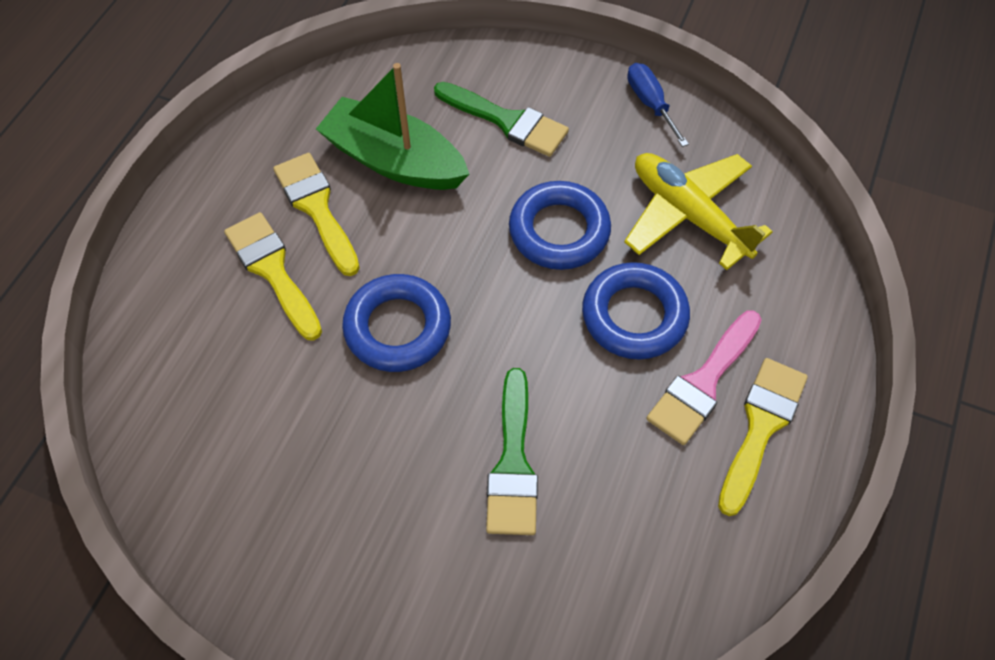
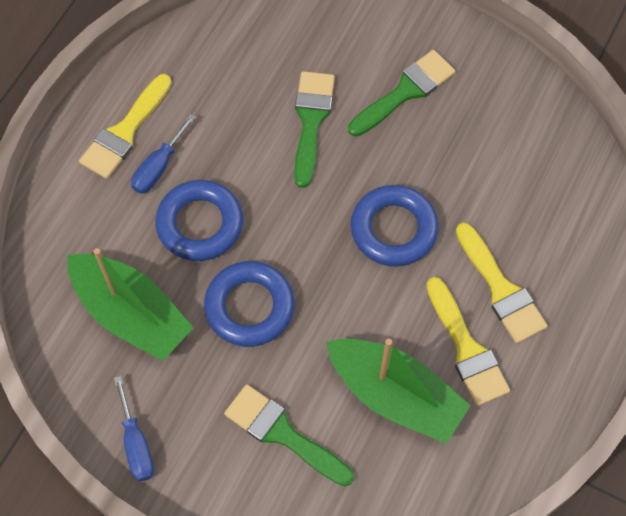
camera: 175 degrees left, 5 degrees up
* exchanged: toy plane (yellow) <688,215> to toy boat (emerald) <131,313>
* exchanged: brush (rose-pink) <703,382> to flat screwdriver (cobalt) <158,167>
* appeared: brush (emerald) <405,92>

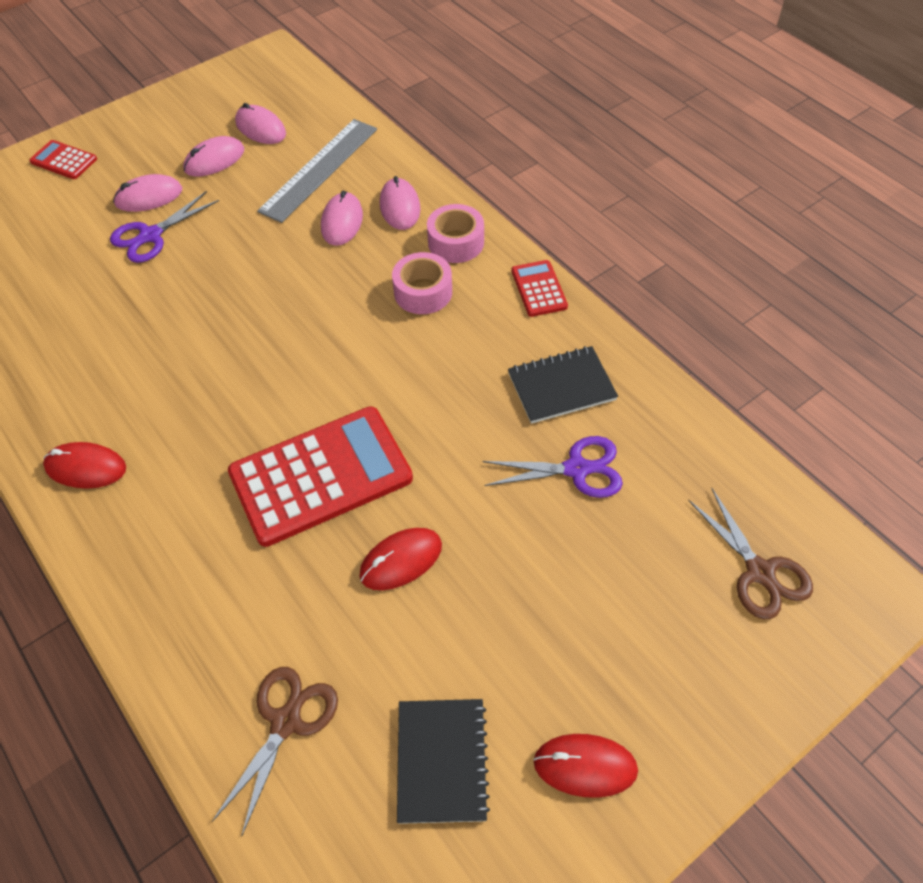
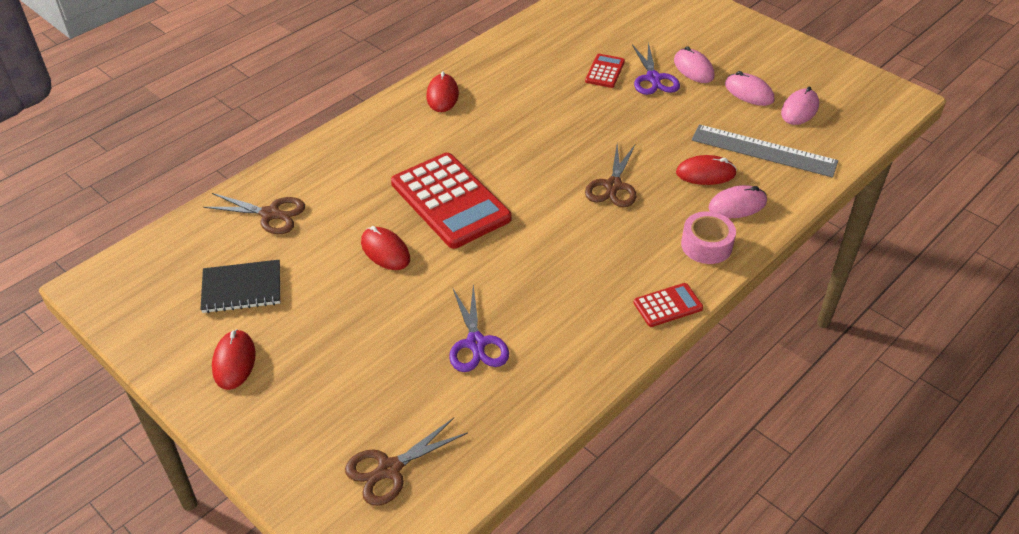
camera: 80 degrees right, 10 degrees down
* relocated: adding machine (scarlet) <64,160> to <605,71>
* spun: scissors (violet) <151,235> = <653,78> 135 degrees counterclockwise
* colour: mouse (rose-pink) <342,222> to mouse (scarlet) <705,173>
* missing: roll of tape (rose-pink) <423,292>
* missing: exercise book (jet-black) <561,387>
* appeared: scissors (brown) <613,186>

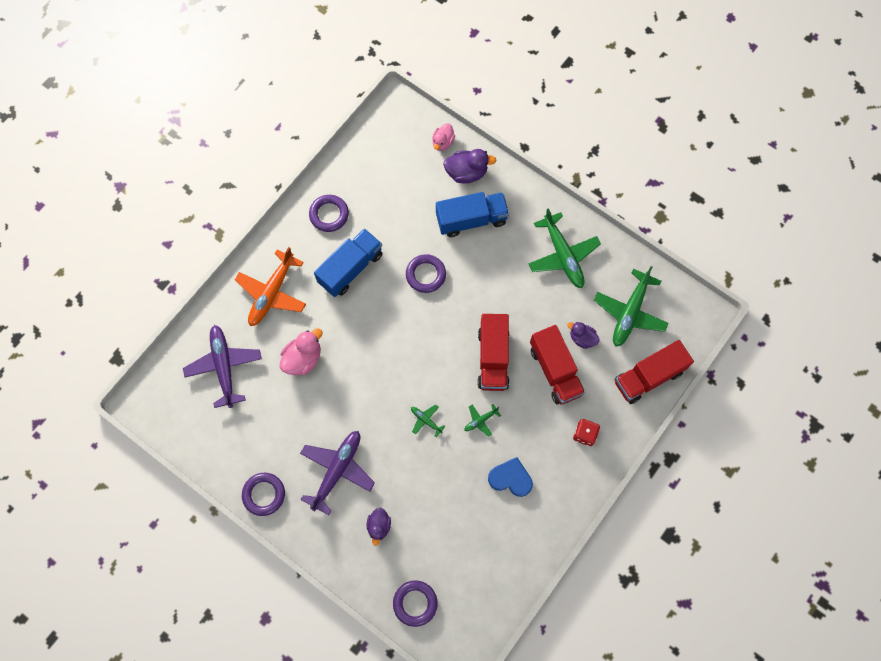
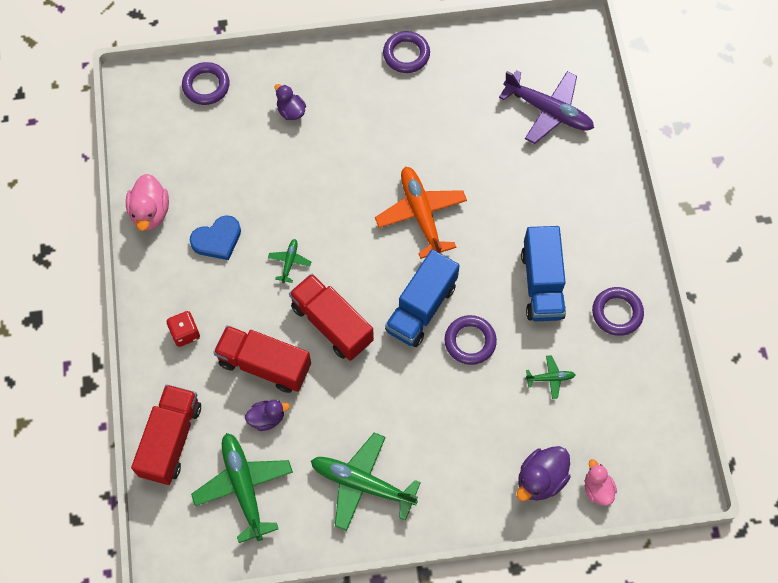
camera: 135 degrees right, 5 degrees down
* relocated: lorry (cobalt) <471,220> to <421,308>
* relocated: toy plane (orange) <272,293> to <421,215>
* relocated: rubber duck (rose-pink) <303,358> to <150,212>
* relocated: toy plane (emerald) <426,420> to <550,378>
* missing: toy plane (violet) <337,471>

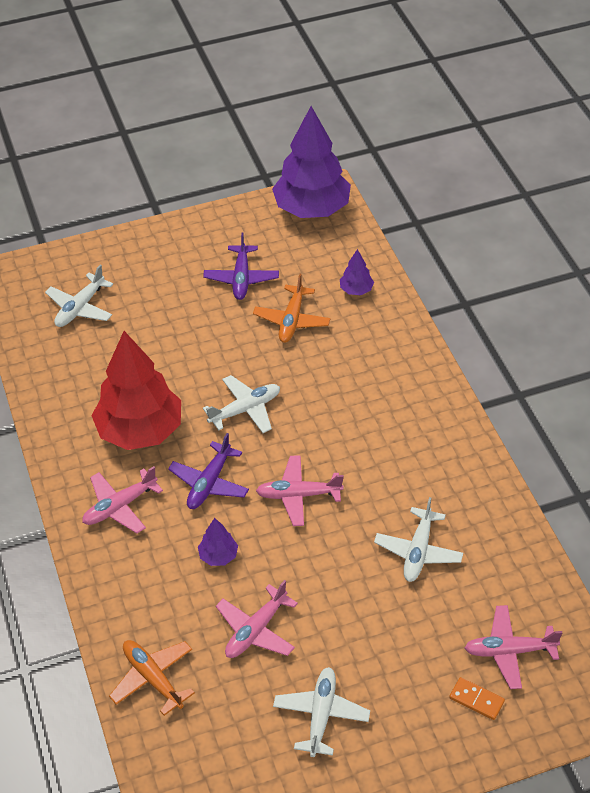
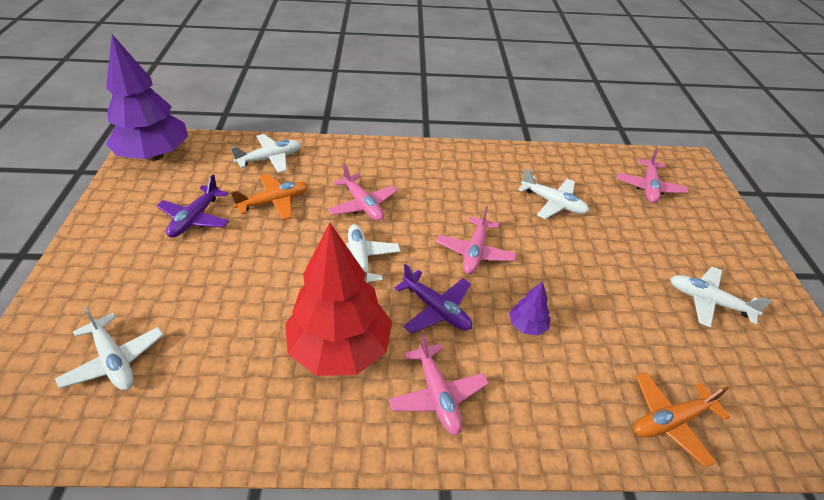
camera: 75 degrees left, 5 degrees down
* spun: toy plane (violet) <241,278> = <195,218> 90 degrees clockwise
* exchanged: fir tree (violet) <356,290> to toy plane (pure white) <270,159>
* spun: toy plane (orange) <292,320> = <274,202> 60 degrees counterclockwise
* relocated: toy plane (rose-pink) <256,630> to <363,205>
* missing: domino (orange) <476,700>

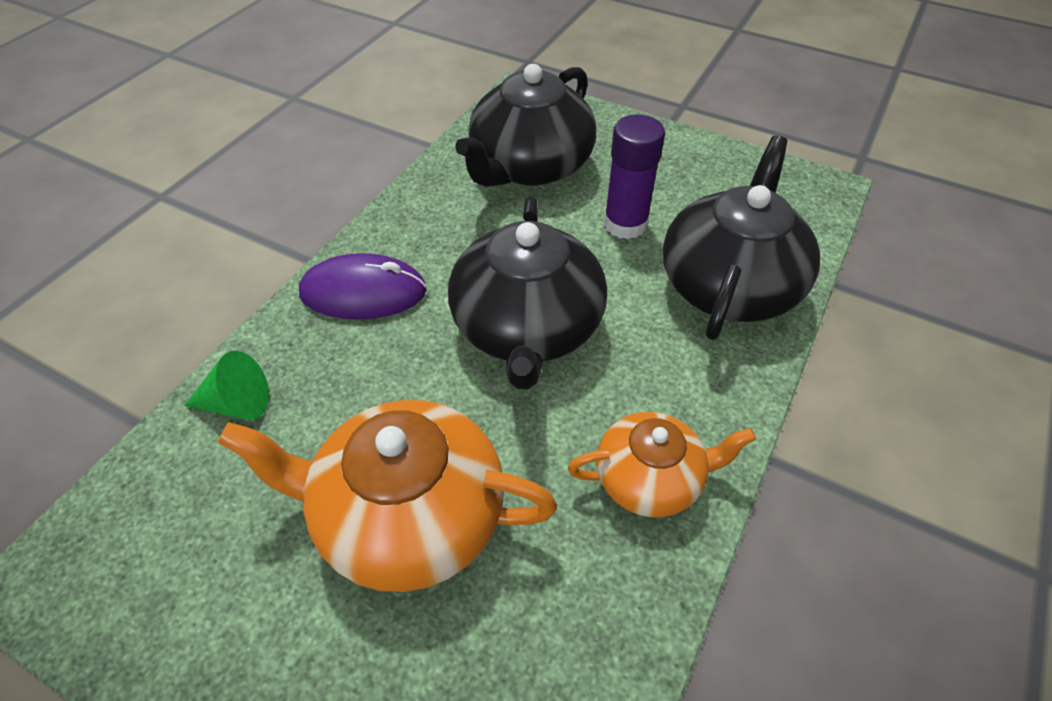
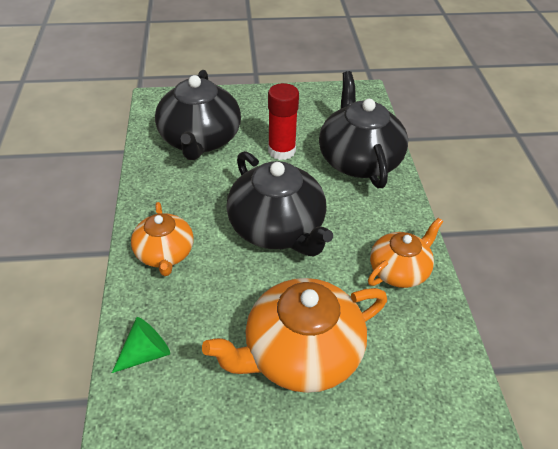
camera: 35 degrees left, 5 degrees down
* colour: glue (violet) <625,224> to glue (scarlet) <281,151>
* exchanged: mouse (violet) <363,292> to teapot (orange) <165,254>

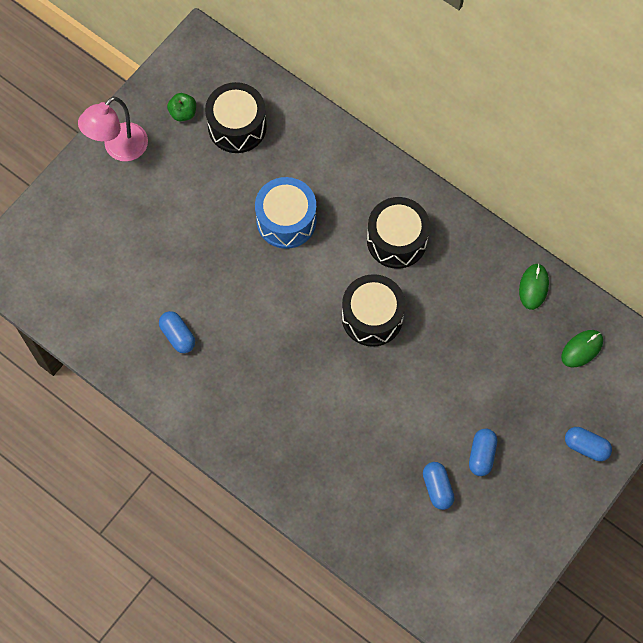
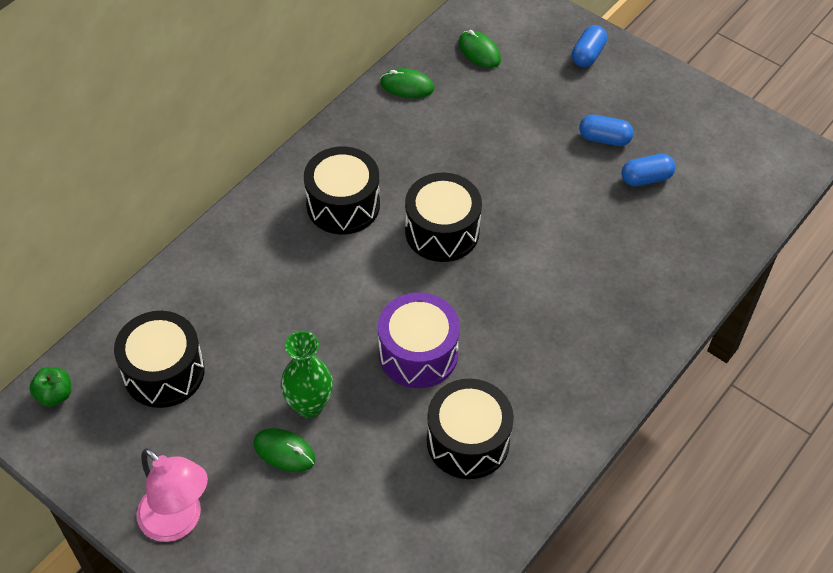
camera: 90 degrees left, 15 degrees down
* relocated: apple (emerald) <183,113> to <55,395>
* missing: snare drum (cobalt) <286,220>
* exchanged: pill shape (cobalt) <178,336> to snare drum (jet-black) <468,441>
* appeared: snare drum (violet) <418,353>
* appeared: tall vase (emerald) <309,405>
* appeared: mouse (emerald) <284,451>

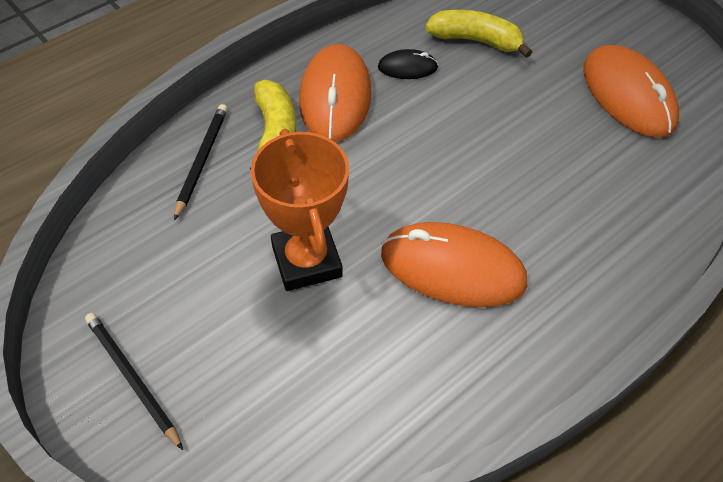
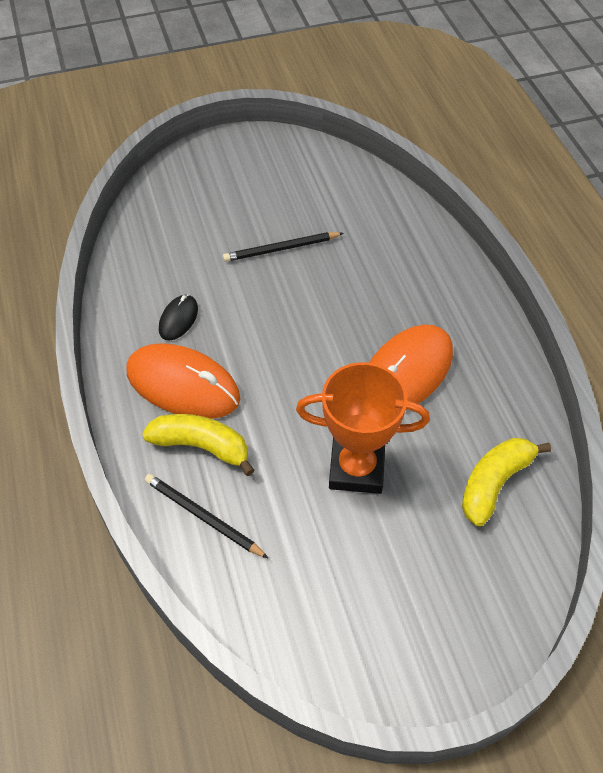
camera: 65 degrees left, 0 degrees up
* relocated: toy banana (yellow) <476,40> to <494,483>
* missing: mouse (orange) <628,95>
* relocated: wooden pencil (jet-black) <132,378> to <281,249>

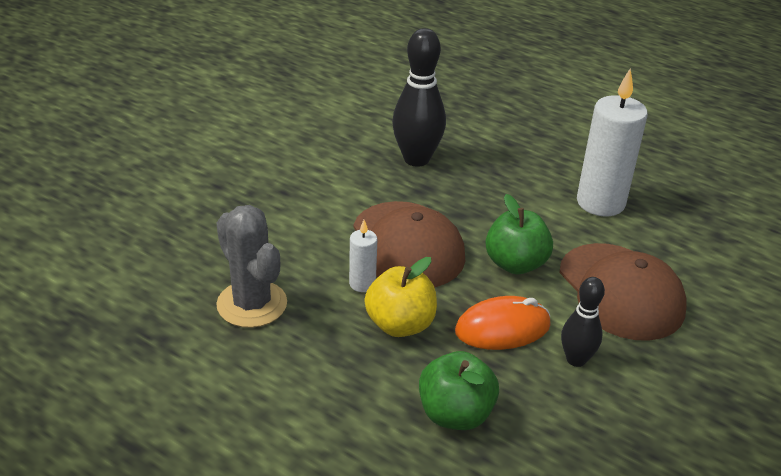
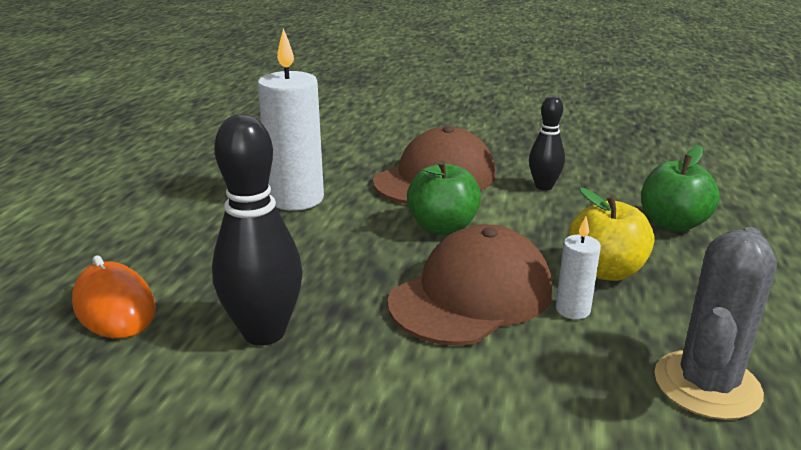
camera: 110 degrees left, 10 degrees down
* relocated: mouse (orange) <502,328> to <114,307>

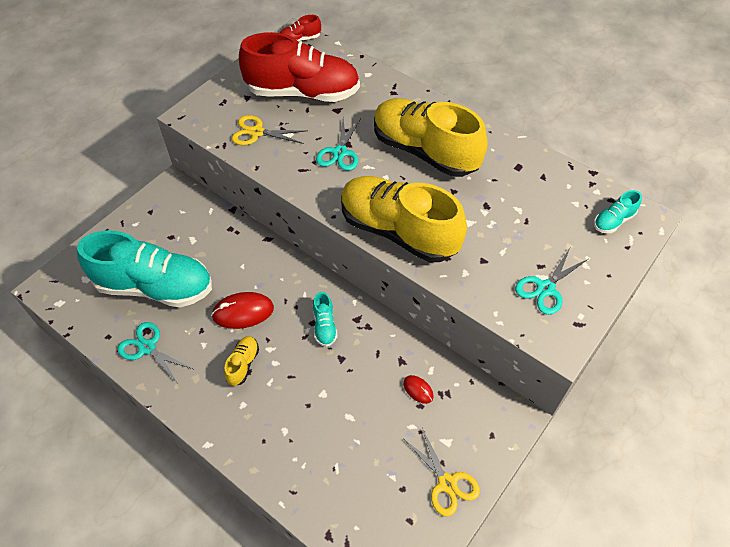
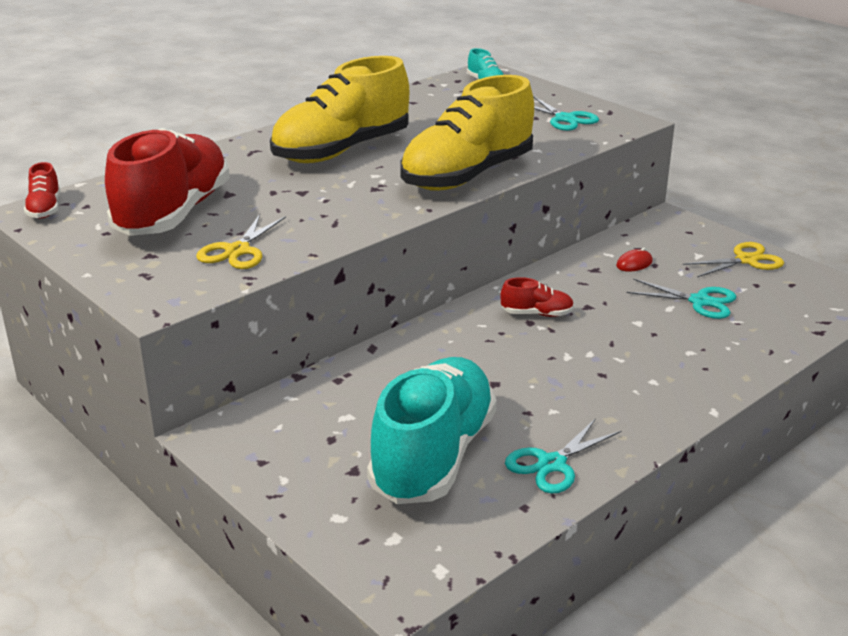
camera: 80 degrees left, 25 degrees down
* relocated: scissors (teal) <340,152> to <699,301>
* missing: mouse (scarlet) <243,312>
* colour: lace-up shoe (teal) <324,326> to lace-up shoe (scarlet) <537,314>
* missing: lace-up shoe (yellow) <243,364>

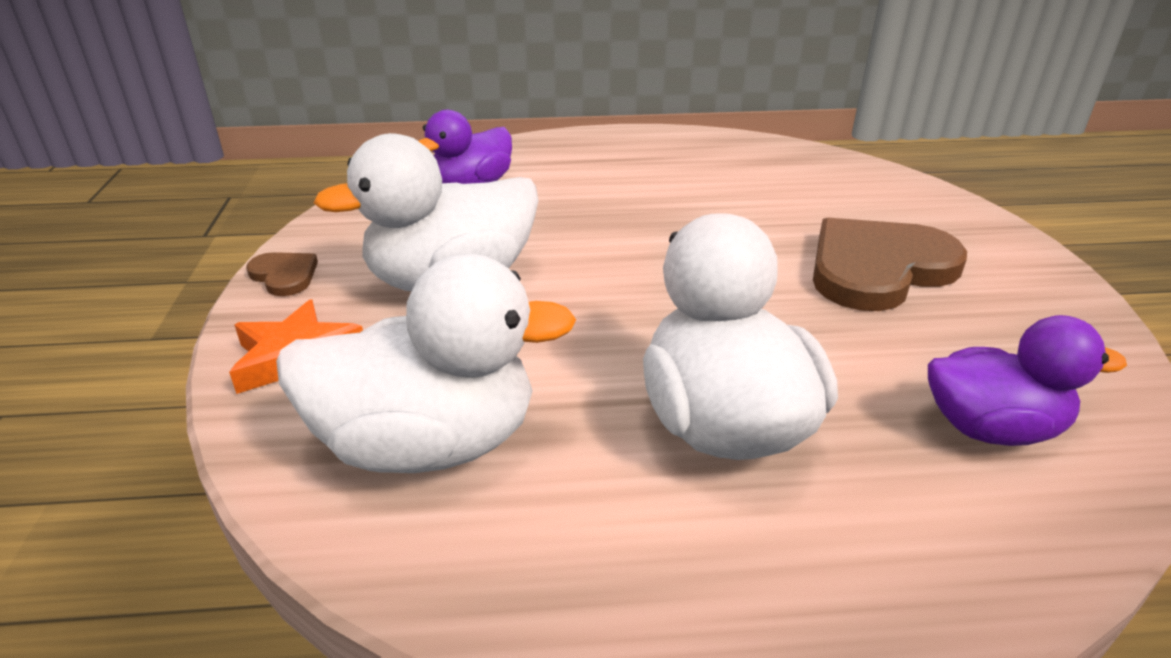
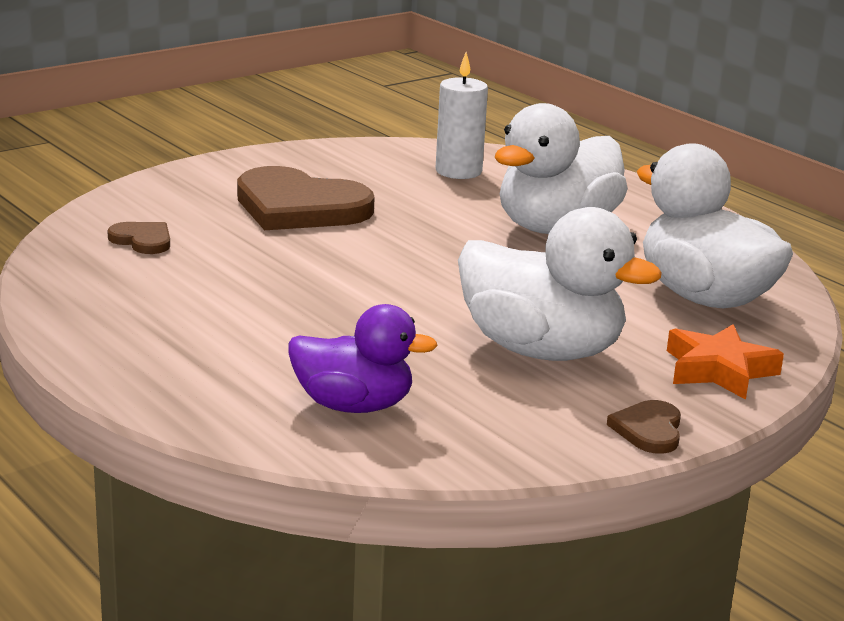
camera: 125 degrees left, 10 degrees down
* exchanged: rubber duck (violet) <991,428> to pillar candle (pure white) <458,171>
* appeared: heart shape (brown) <142,240>

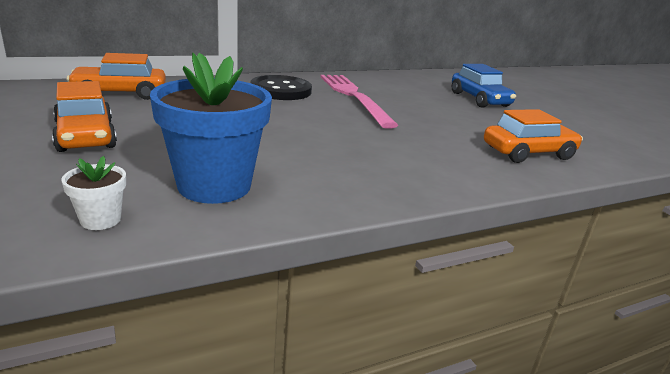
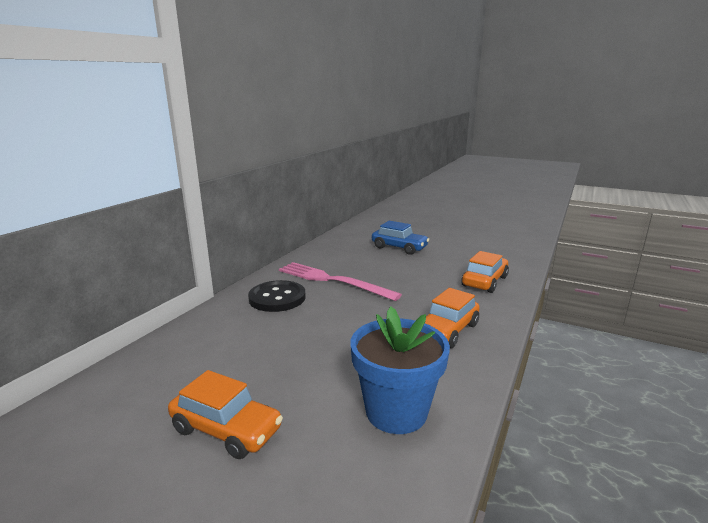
camera: 35 degrees left, 5 degrees down
* relocated: automobile (orange) <120,93> to <447,331>
* missing: plant pot (pure white) <100,220>

